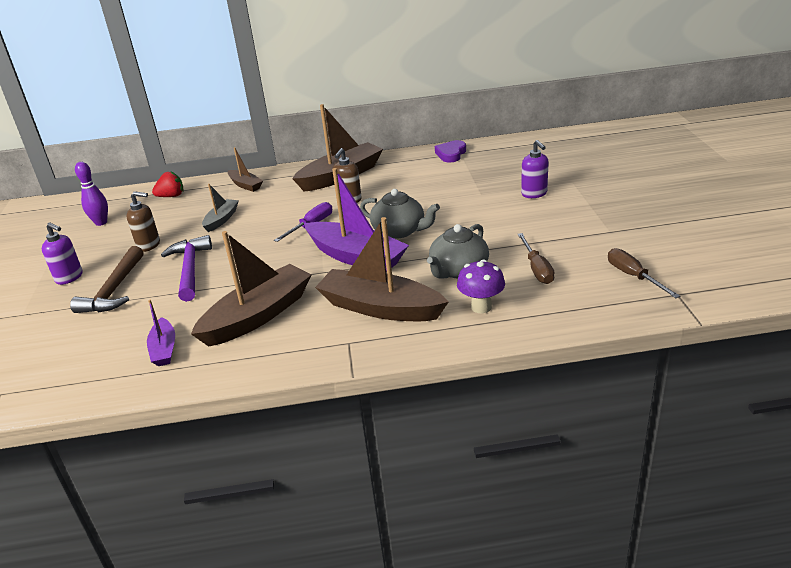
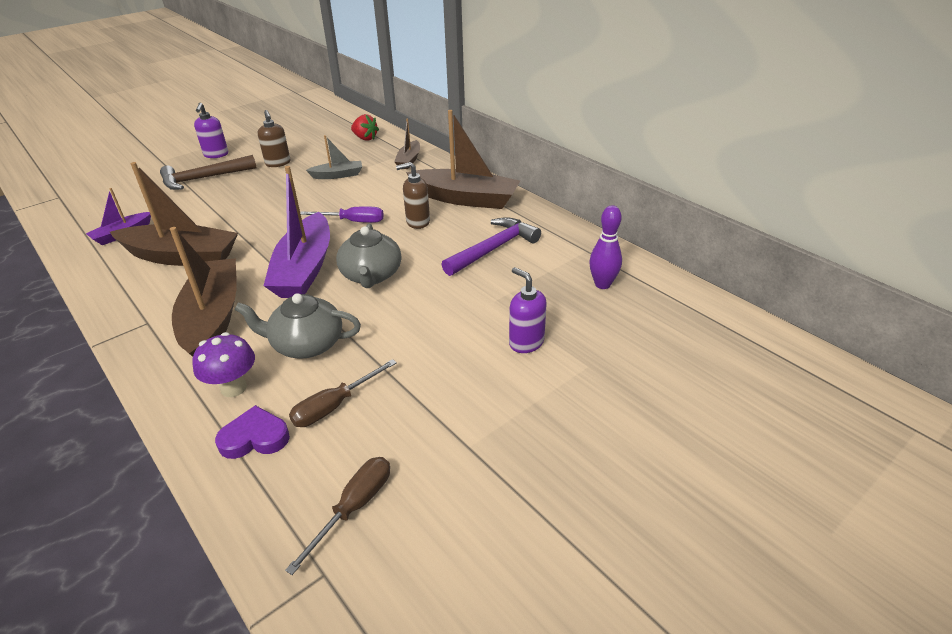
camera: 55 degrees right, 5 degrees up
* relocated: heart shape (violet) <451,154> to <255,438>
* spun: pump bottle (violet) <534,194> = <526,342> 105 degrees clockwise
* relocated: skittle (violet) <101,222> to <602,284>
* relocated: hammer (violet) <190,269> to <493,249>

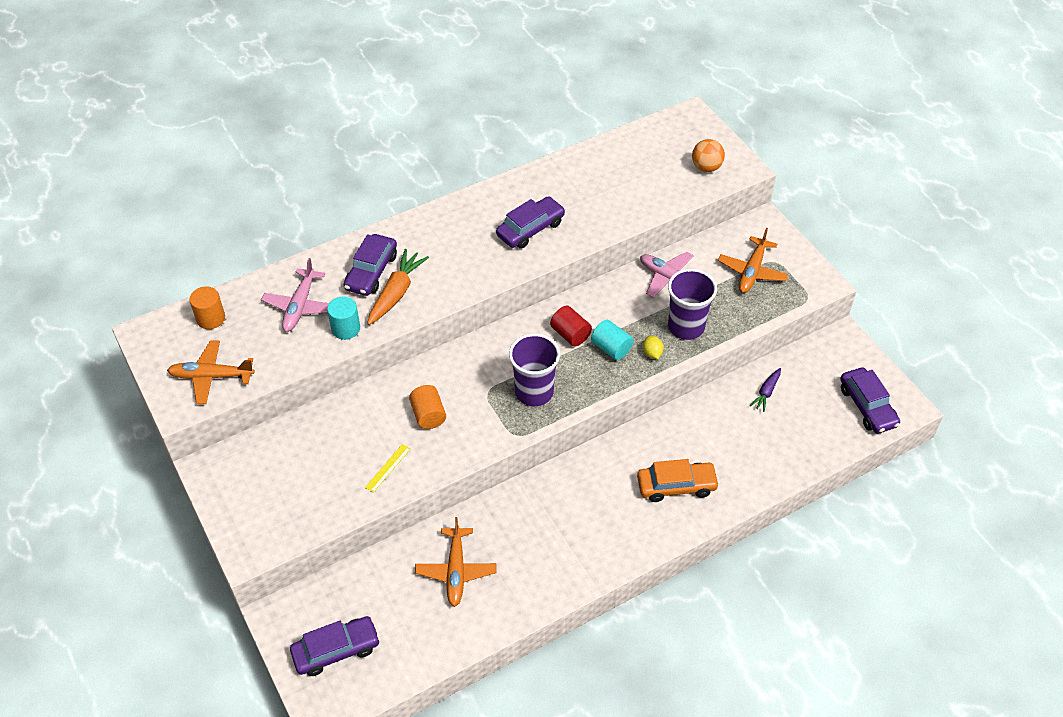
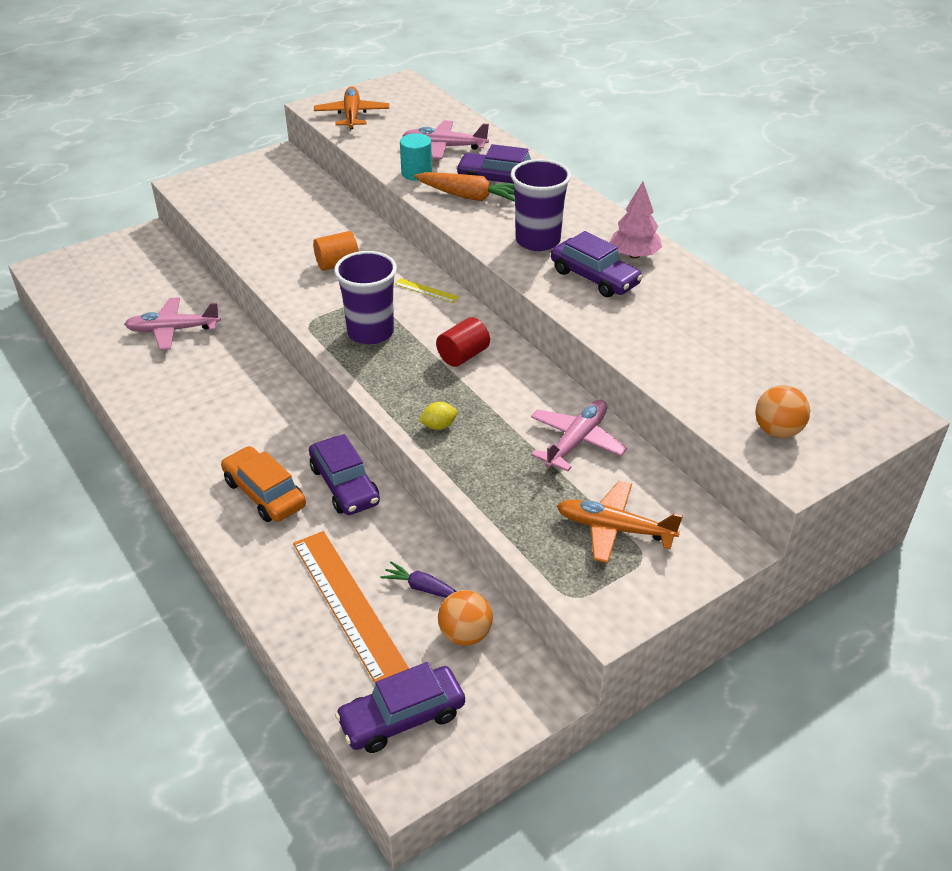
camera: 85 degrees right, 10 degrees down
* relocated: cup (violet) <686,327> to <537,241>
* missing: cylinder shape (orange) <211,318>
* missing: cylinder shape (teal) <611,348>
* relocated: straightedge (yellow) <388,468> to <426,290>
* spun: automobile (orange) <676,486> = <264,493> 150 degrees clockwise
* colour: toy plane (orange) <456,570> to toy plane (rose-pink) <173,330>
* relocated: automobile (violet) <336,650> to <344,485>
* appeared: fir tree (rose-pink) <634,255>
* appeared: straightedge (orange) <347,604>
* appeared: play ball (orange) <465,634>

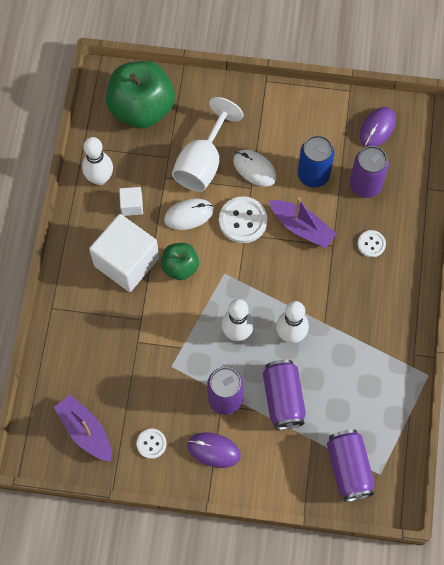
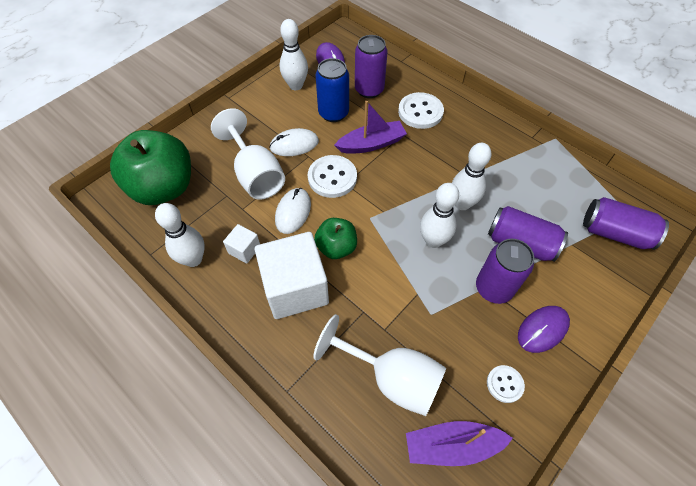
camera: 55 degrees left, 10 degrees down
* size: sewing button (pure white) <371,244> = <420,112> x1.74
* appeared: skittle (pure white) <296,85>
* appeared: chalice (pure white) <392,378>

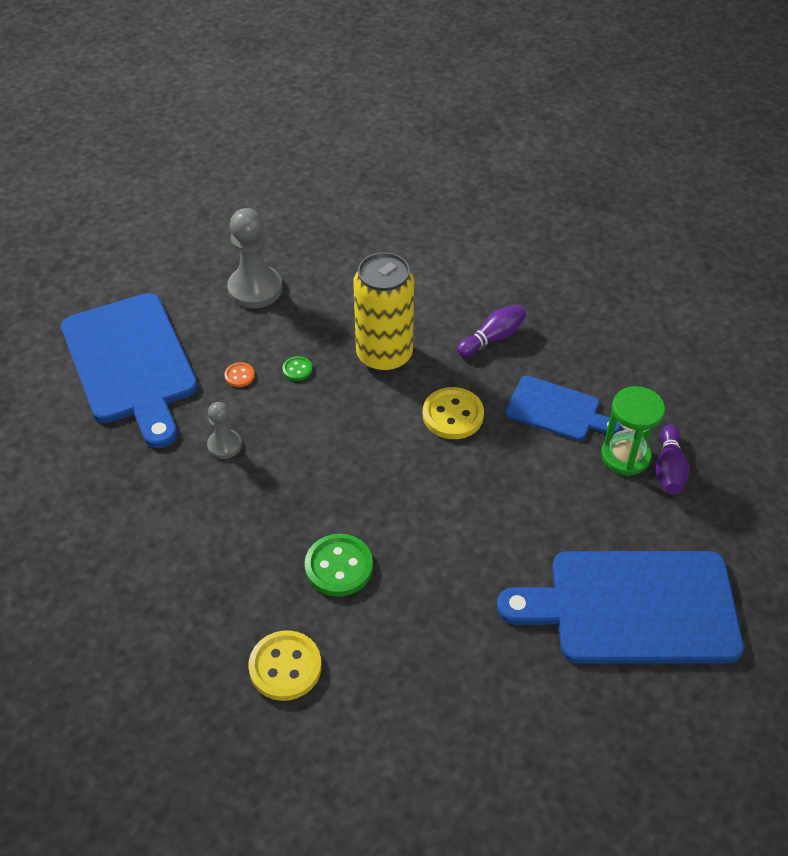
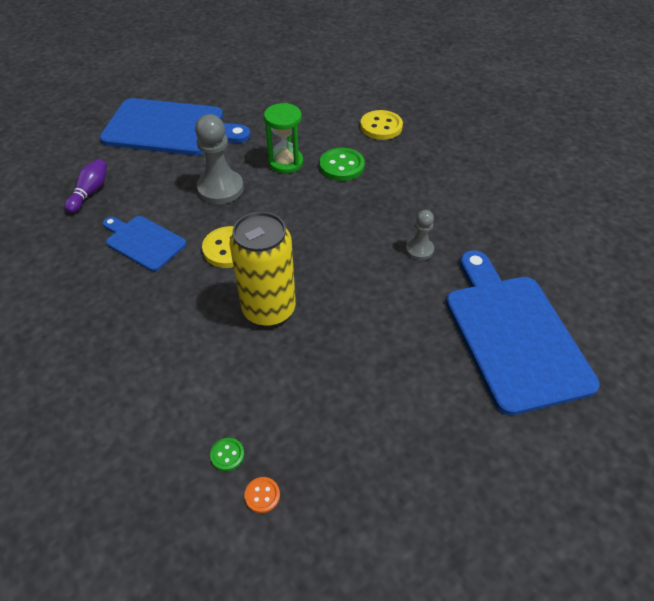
camera: 170 degrees left, 0 degrees up
* relocated: pawn (gray) <255,289> to <220,189>
* missing: skittle (violet) <492,338>
* relocated: sewing button (emerald) <297,369> to <227,455>
* relocated: sewing button (orange) <239,376> to <262,495>
* relocated: hourglass (emerald) <625,456> to <285,162>

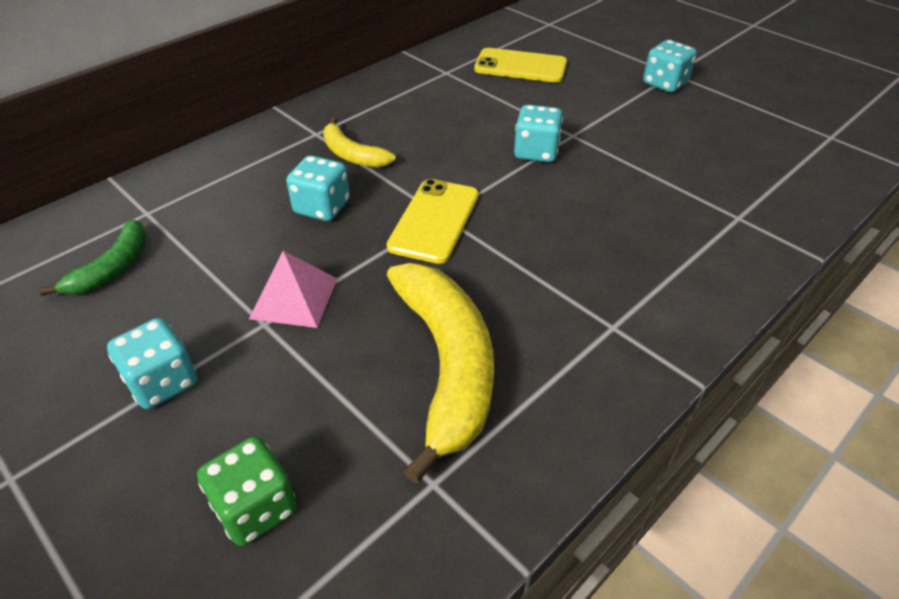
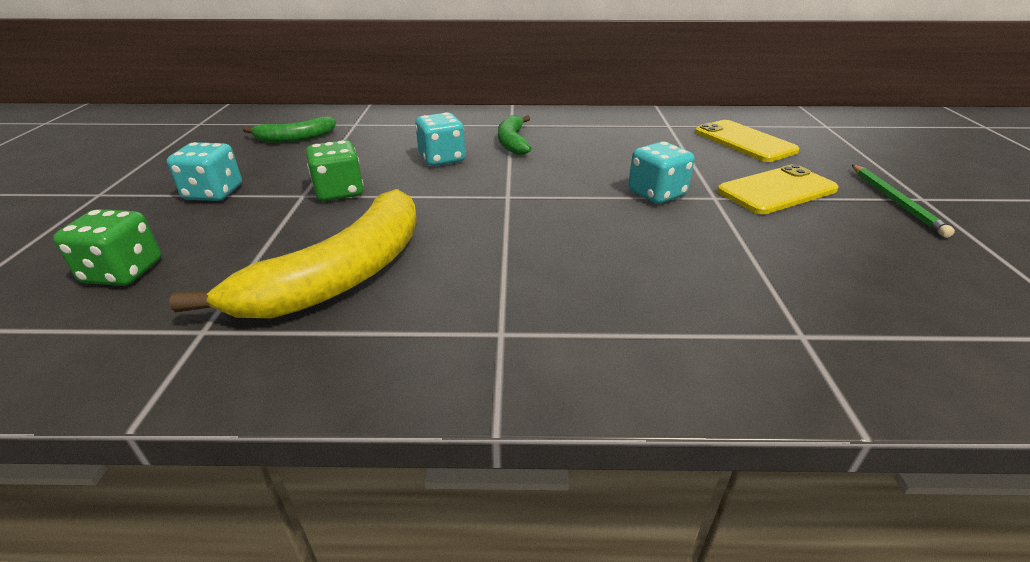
camera: 45 degrees right, 10 degrees down
* exchanged: die (teal) <665,84> to wooden pencil (emerald) <895,201>
* colour: toy banana (yellow) <352,154> to toy banana (emerald) <512,142>
* relocated: smartphone (yellow) <434,221> to <777,190>
* exchanged: pyramid (rose-pink) <294,298> to die (emerald) <339,192>

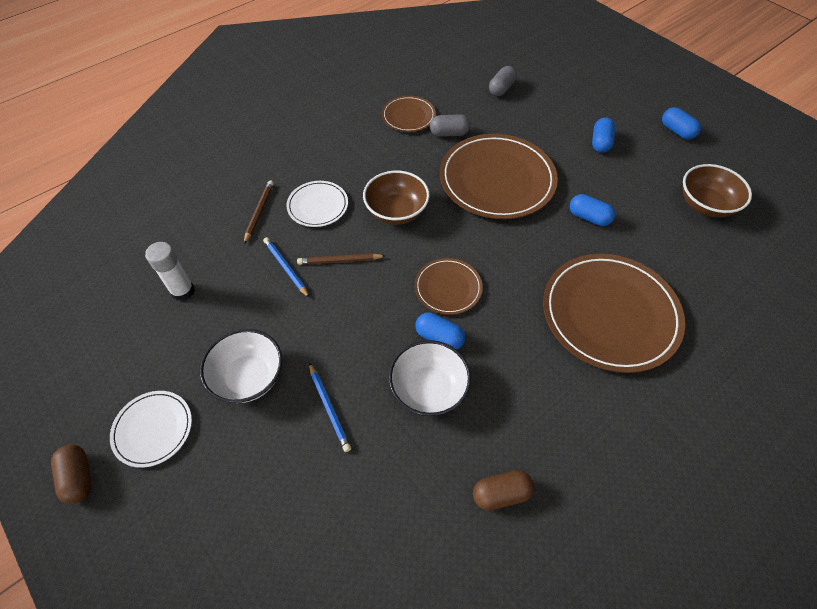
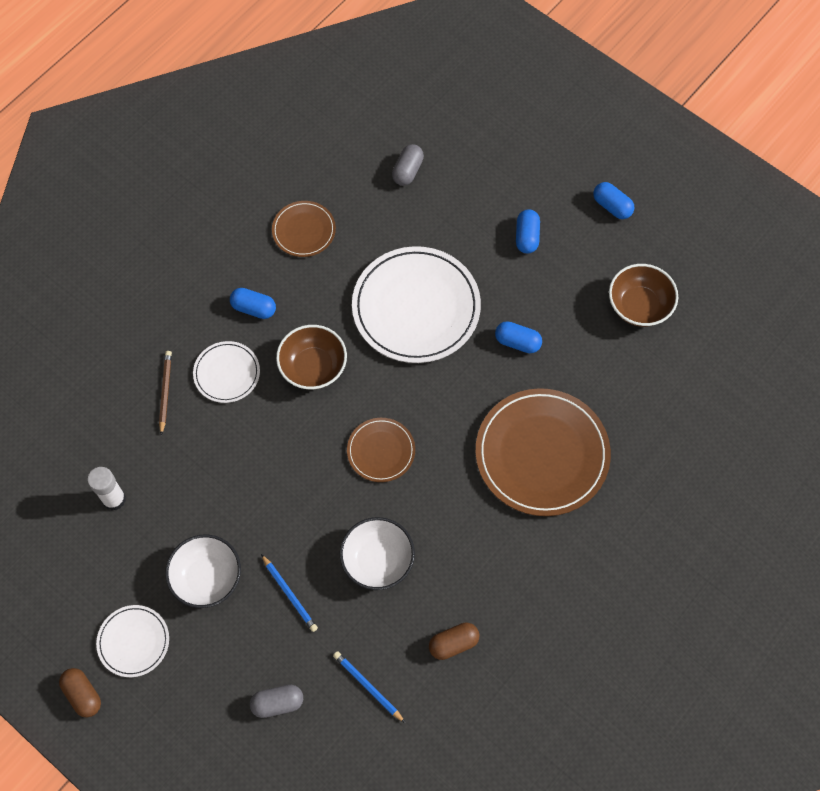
camera: 10 degrees left, 10 degrees up
* relocated: pill shape (gray) <449,133> to <277,703>
* colour: flat dish (brown) <497,179> to flat dish (pure white) <416,307>
* relocated: wooden pencil (cobalt) <286,268> to <368,686>
* missing: wooden pencil (brown) <339,261>
* relocated: pill shape (cobalt) <439,337> to <254,308>

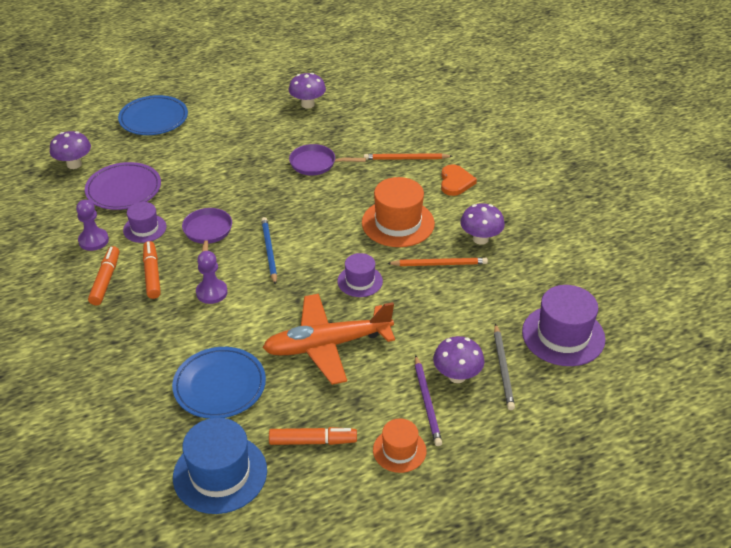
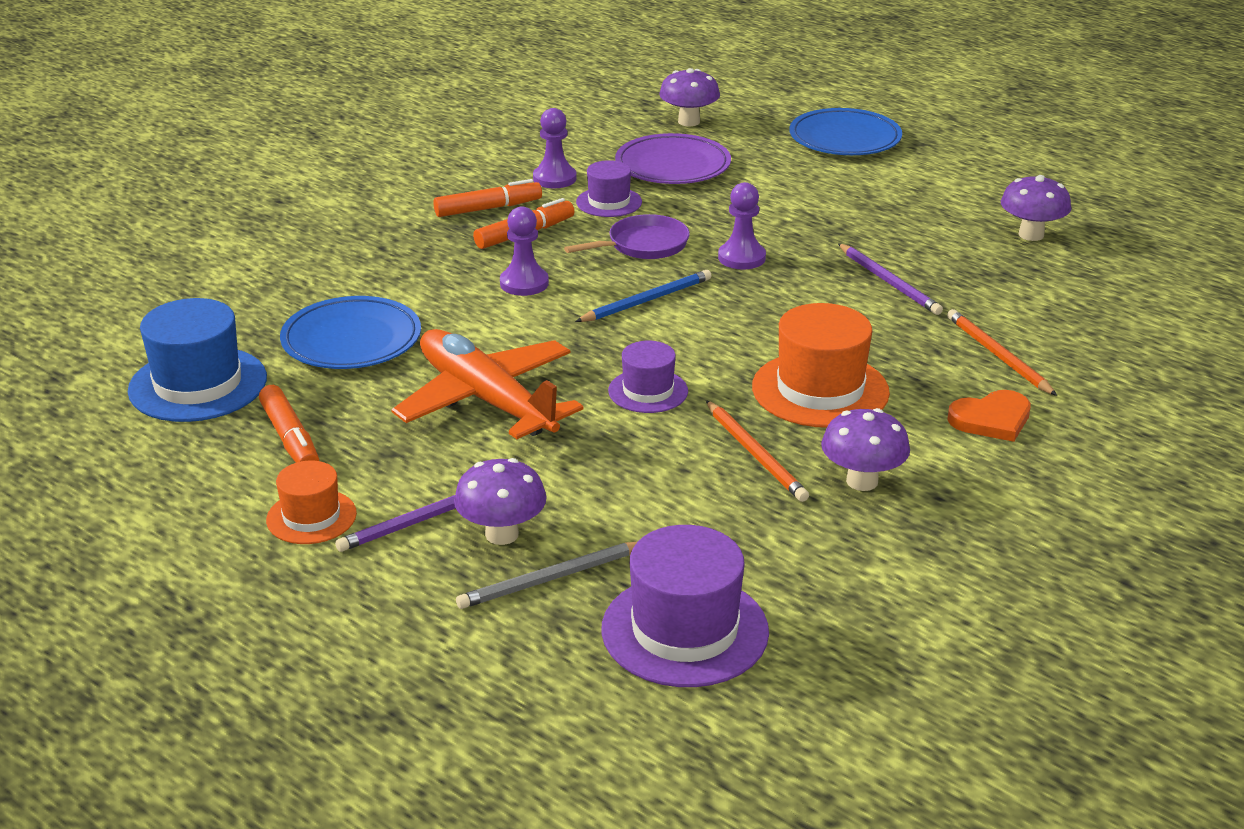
camera: 65 degrees right, 10 degrees down
* exchanged: pan (violet) <316,164> to wooden pencil (violet) <889,282>
* appeared: pawn (violet) <741,258>

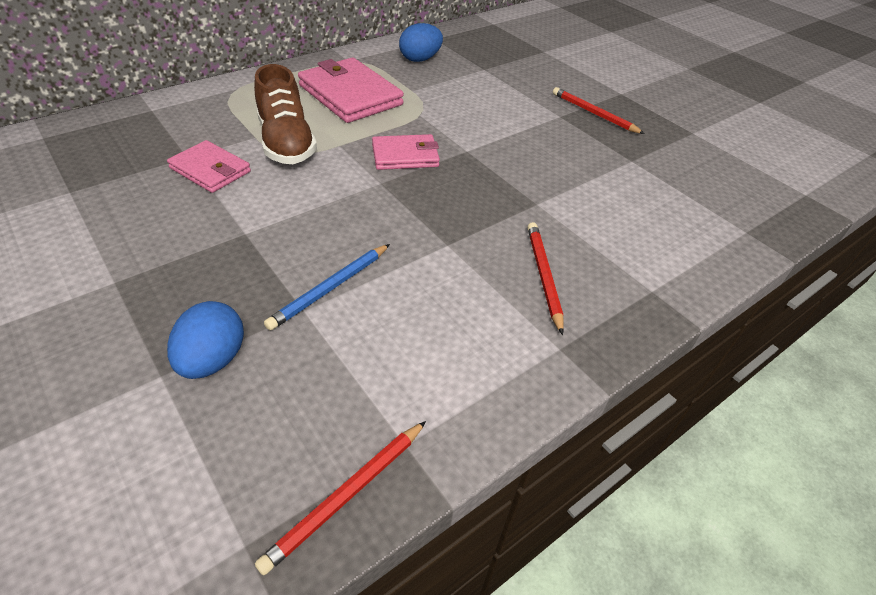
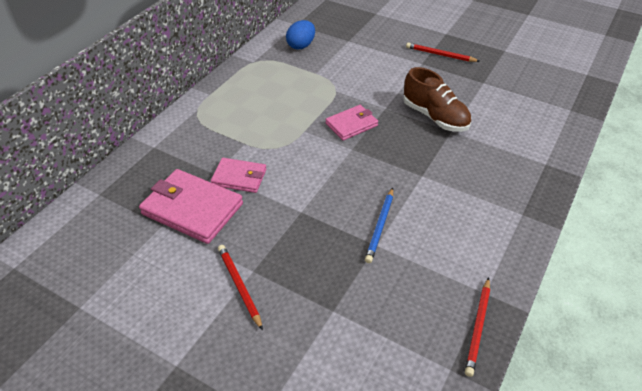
camera: 20 degrees left, 0 degrees up
* relocated: wallet (rose-pink) <350,95> to <192,209>
* relocated: lace-up shoe (brown) <287,143> to <435,117>
* relocated: wooden pencil (scarlet) <544,276> to <239,286>
* missing: egg shape (cobalt) <213,360>

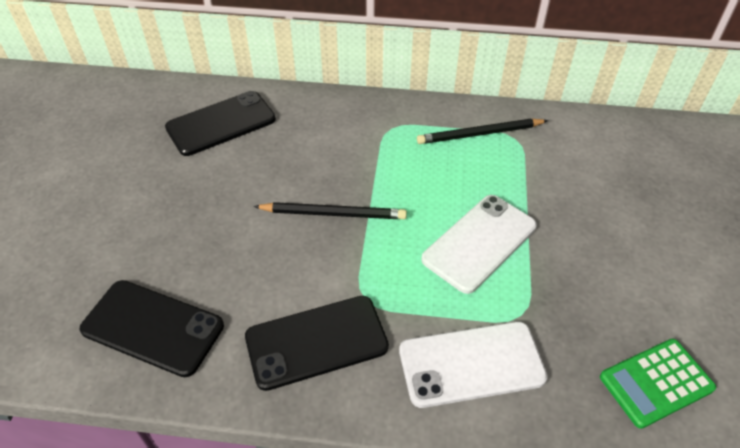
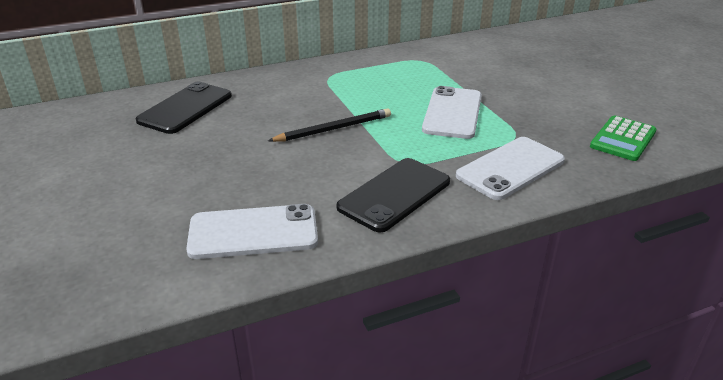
camera: 30 degrees left, 15 degrees down
* missing: wooden pencil (jet-black) <480,134>
* colour: smartphone (jet-black) <153,327> to smartphone (pure white) <253,232>

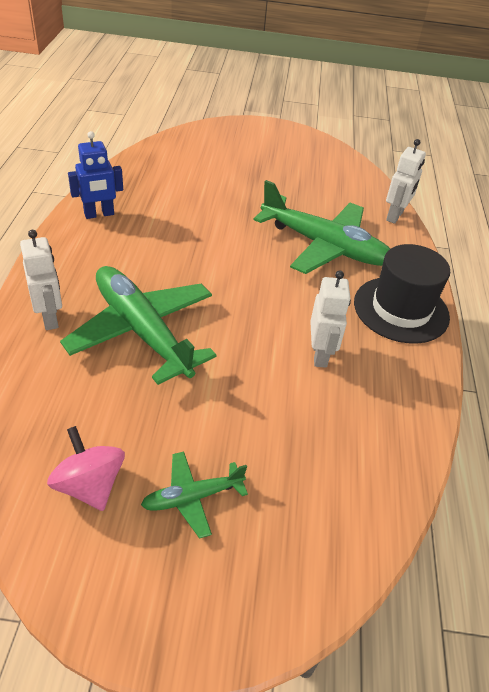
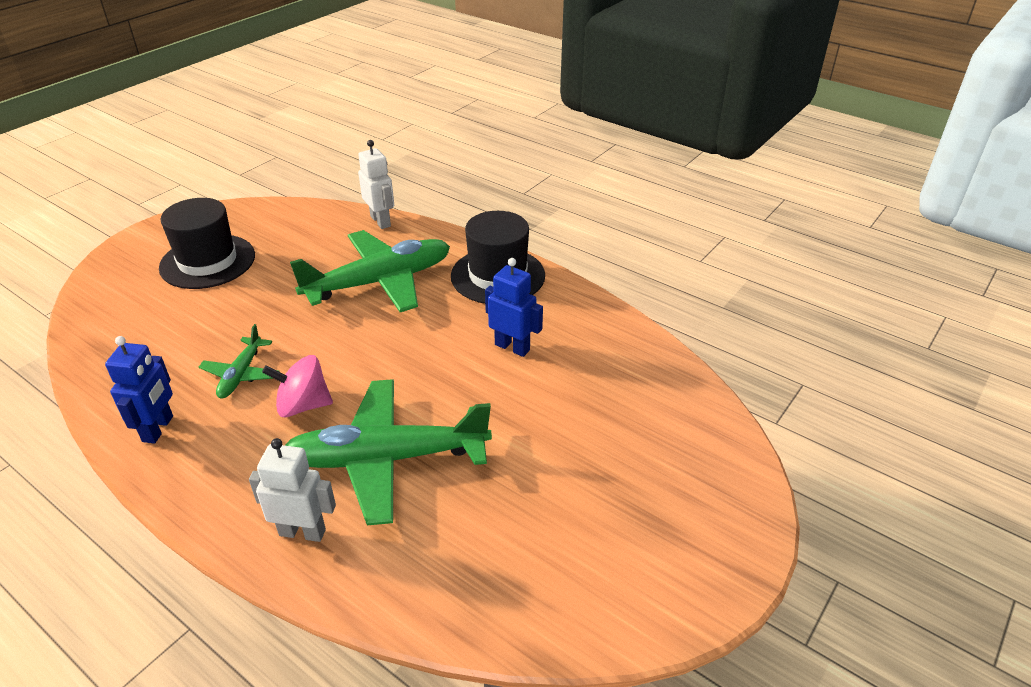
camera: 55 degrees left, 5 degrees down
* colour: toy robot (pure white) <320,354> to toy robot (cobalt) <512,347>
* relocated: whirligig (rose-pink) <90,485> to <303,405>
* relocated: toy plane (emerald) <192,497> to <241,374>
* appeared: tall hat (jet-black) <208,261>

